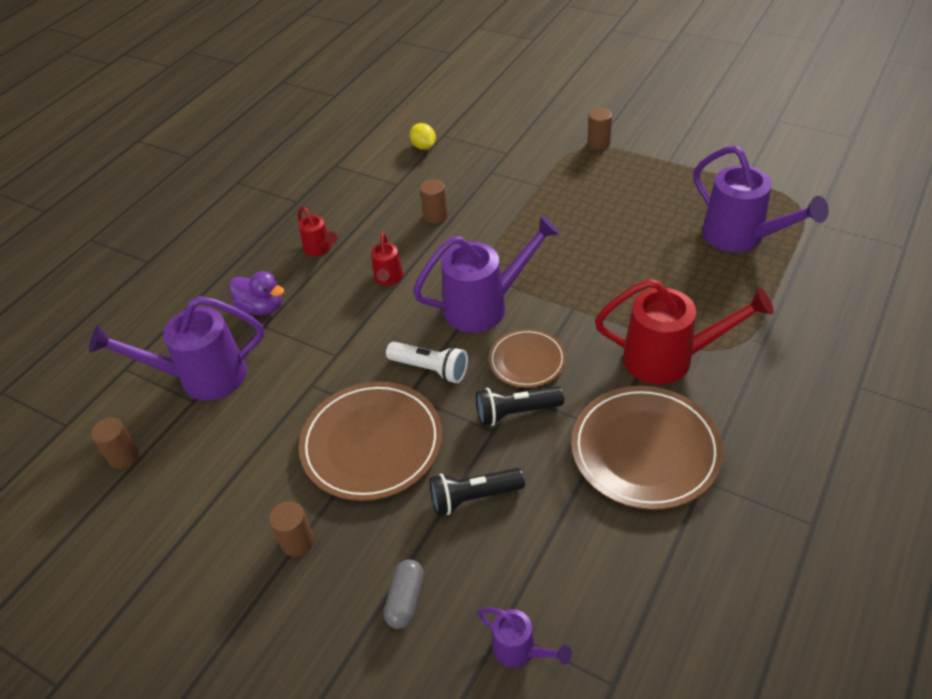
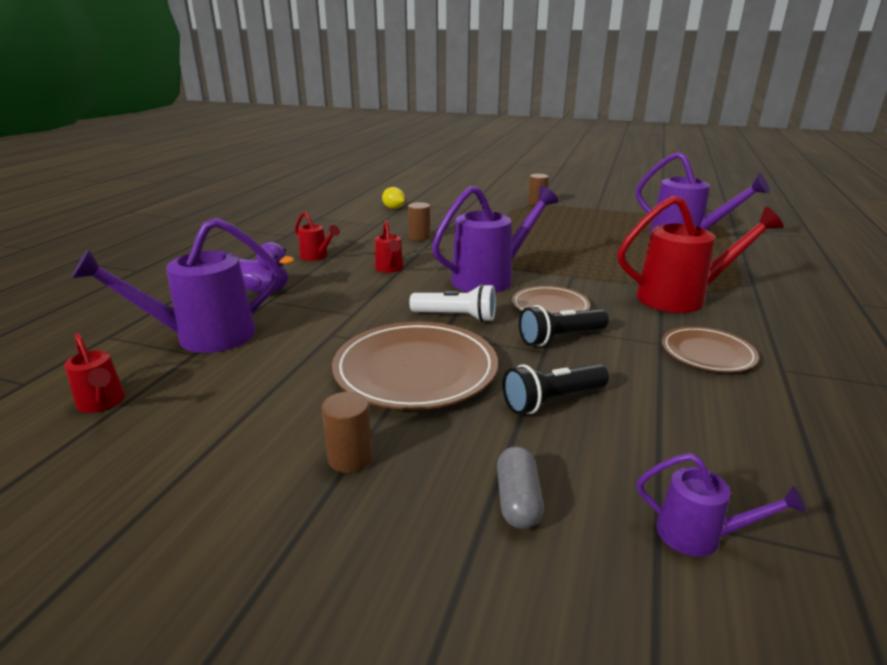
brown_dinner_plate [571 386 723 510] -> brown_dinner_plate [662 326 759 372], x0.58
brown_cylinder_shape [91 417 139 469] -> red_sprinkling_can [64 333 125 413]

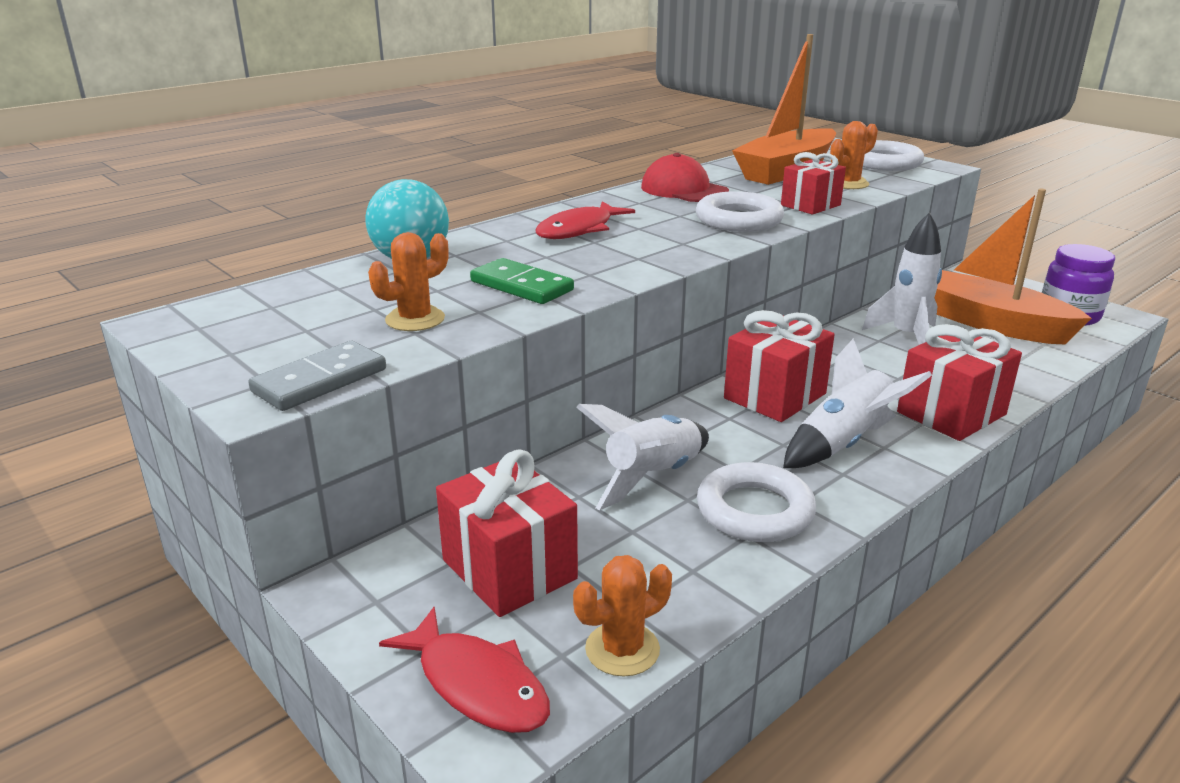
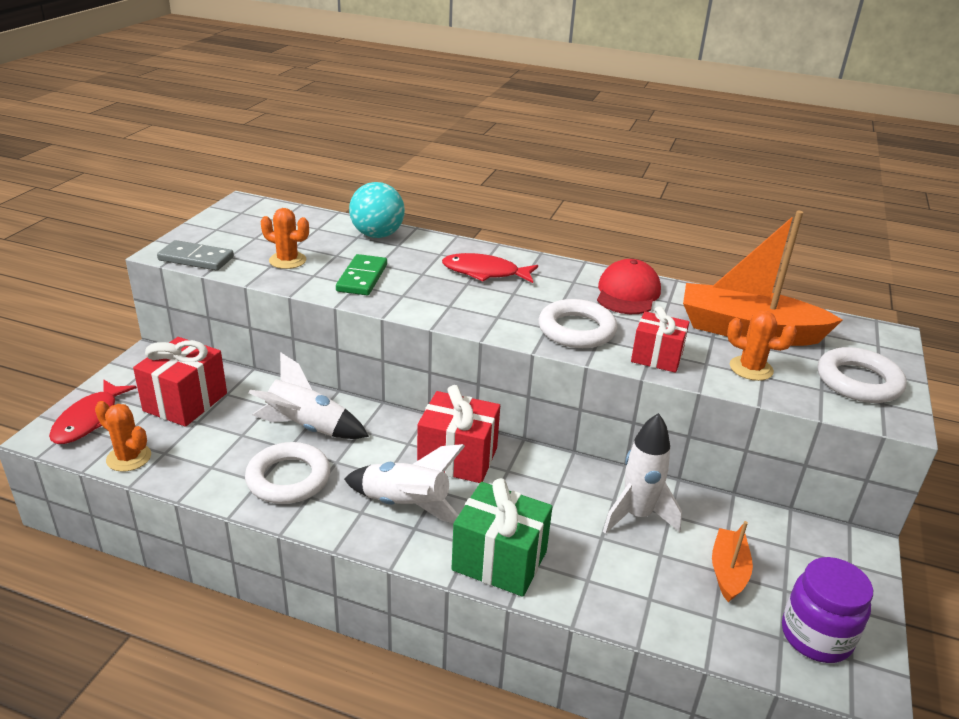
orange-coloured_boat [935 189 1092 345] -> orange-coloured_boat [712 521 753 602], x0.50
red_wrapped_gift [897 324 1022 441] -> leaf-green_wrapped_gift [452 478 553 597]

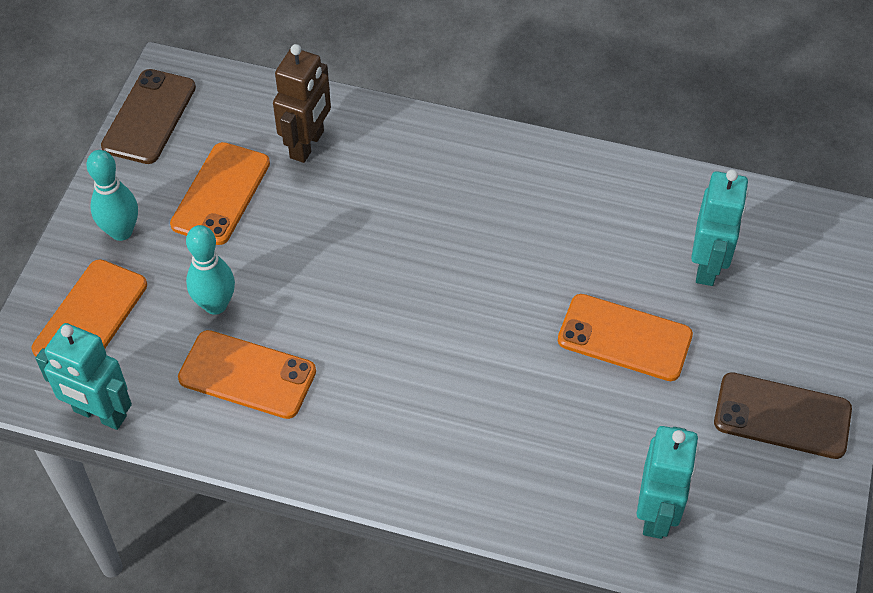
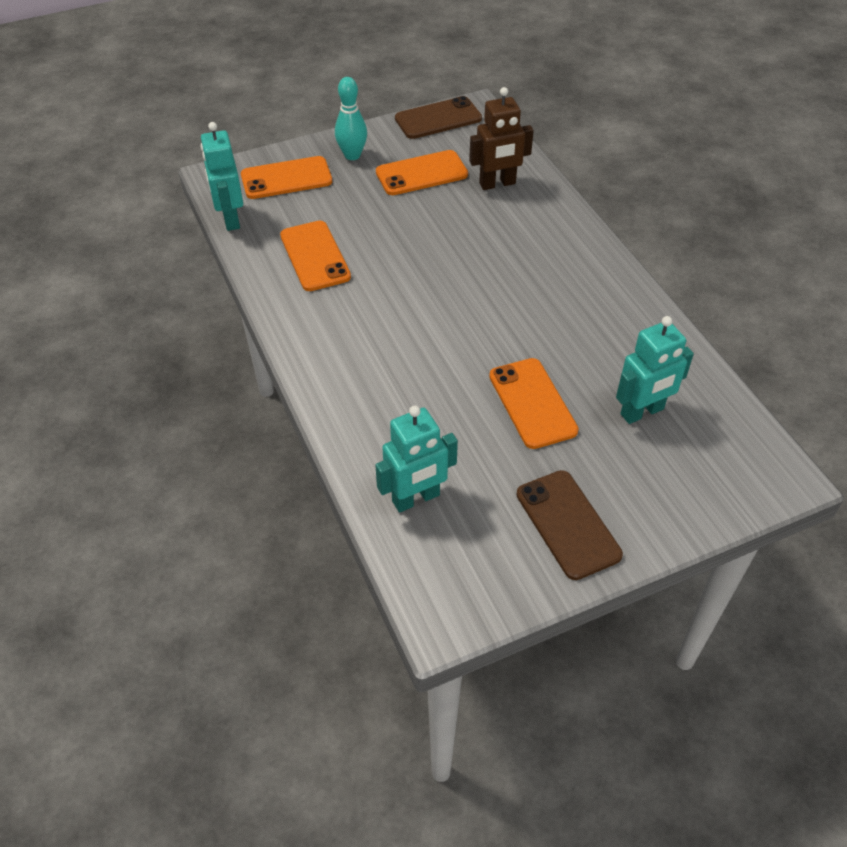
turquoise_bowling_pin [186 225 235 315] -> none

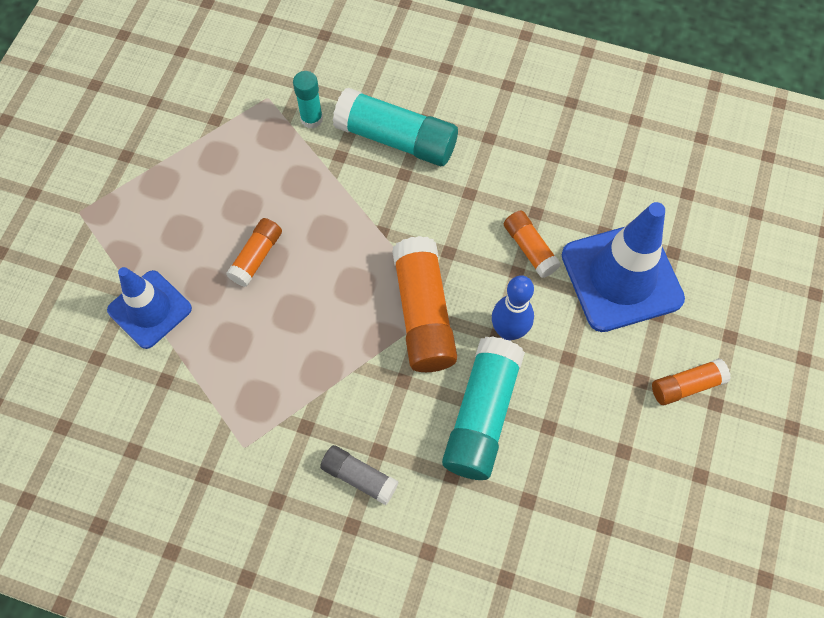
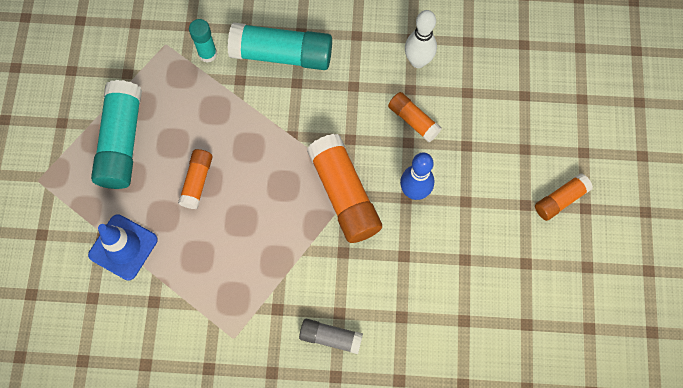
royal_blue_traffic_cone [562 202 685 332] -> none
turquoise_stick_of_glue [442 336 525 480] -> turquoise_stick_of_glue [91 80 142 189], move
none -> snow-white_bowling_pin [405 10 437 68]

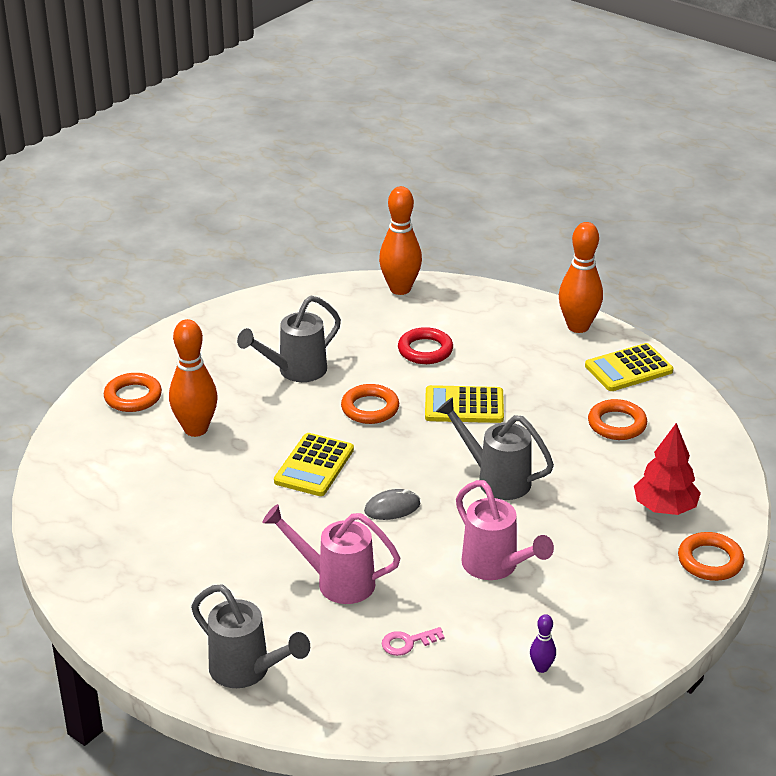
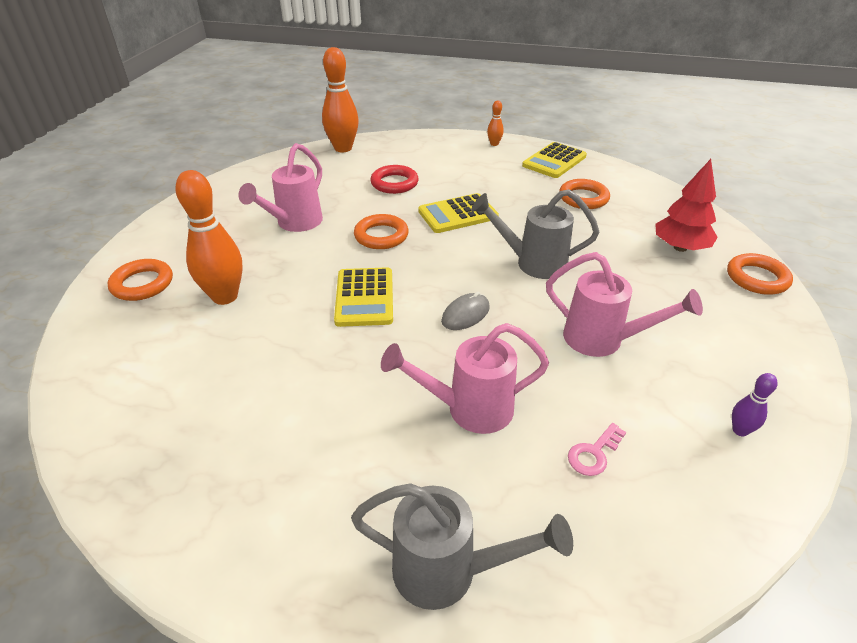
orange-coloured_bowling_pin [559 222 603 333] -> orange-coloured_bowling_pin [487 100 504 146], x0.46
grey_sprinkling_can [237 296 341 382] -> pink_sprinkling_can [238 143 323 232]

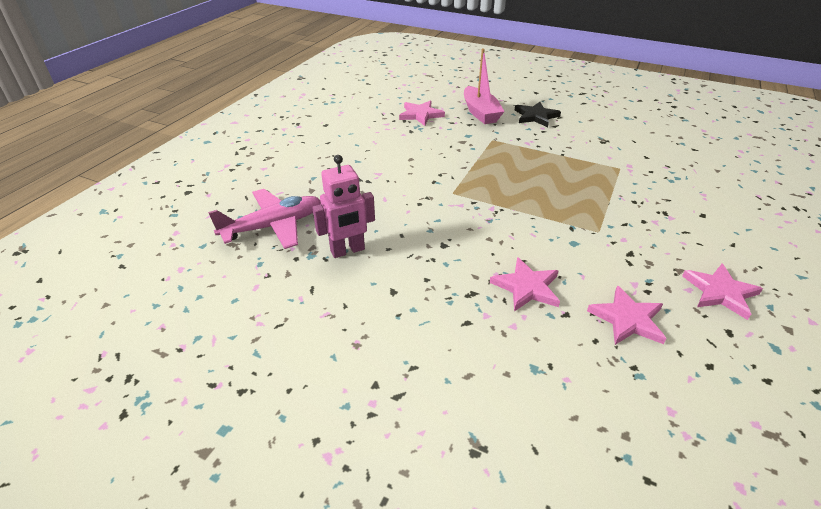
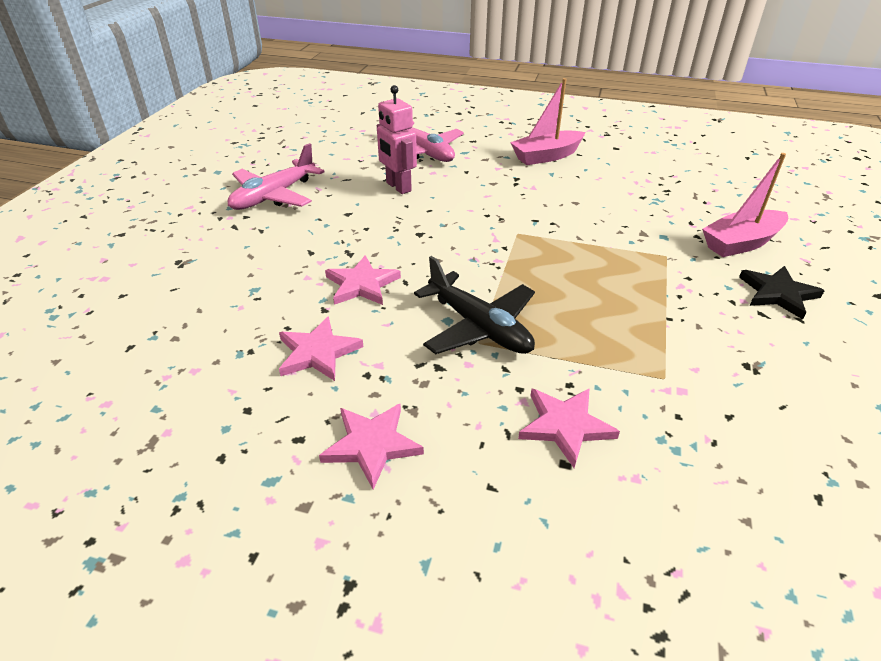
pink_five-pointed_star [399 100 445 126] -> pink_five-pointed_star [518 388 620 468], move
none -> pink_boat [510 78 585 165]
none -> pink_plane [228 143 324 210]
none -> ebony_plane [414 256 535 354]

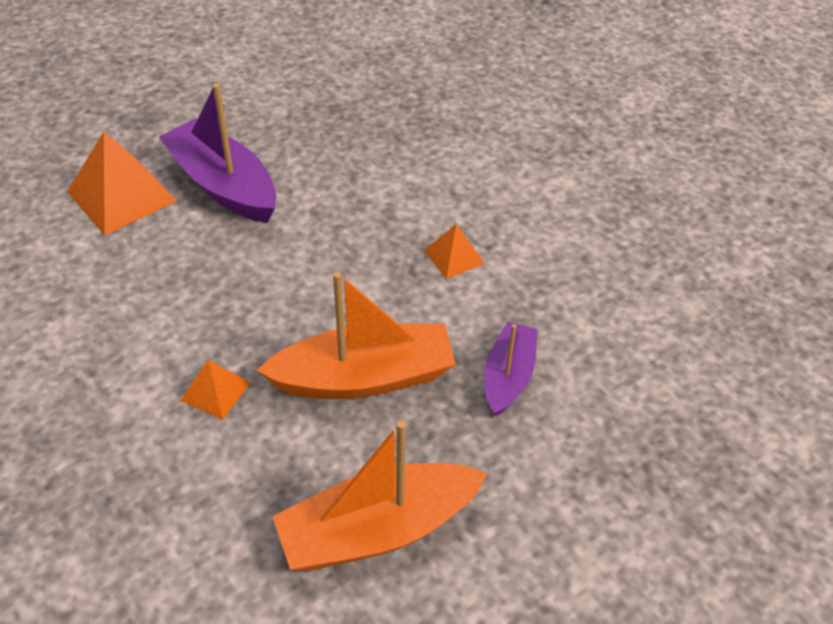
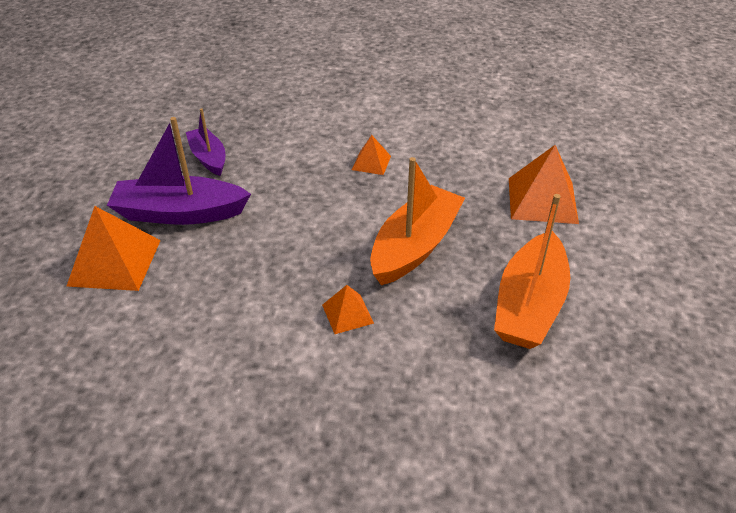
purple_boat [484 322 538 416] -> purple_boat [186 108 225 176], move
none -> orange-coloured_solid_pyramid [509 145 579 224]

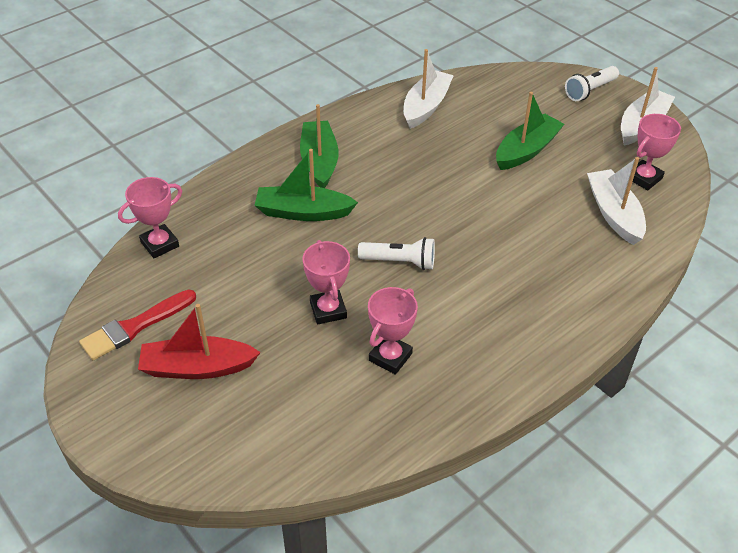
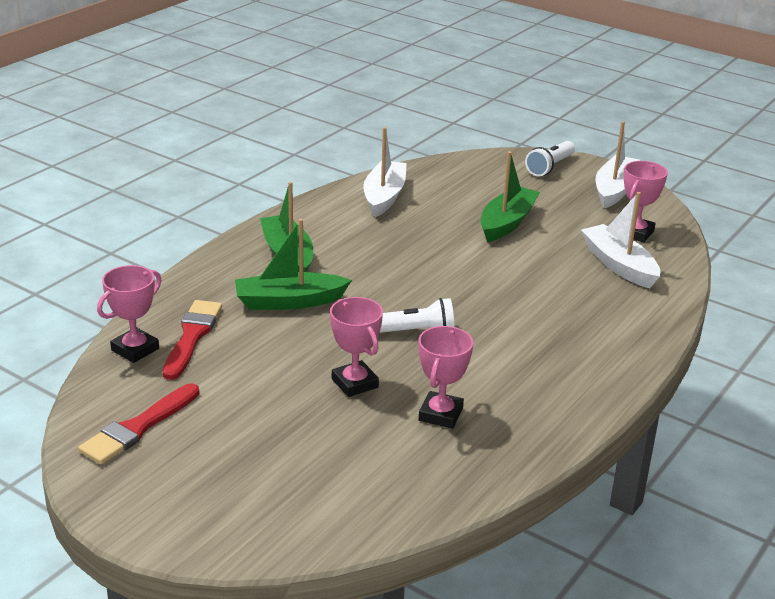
red_boat [138 304 261 379] -> none
none -> red_paint_brush [163 300 222 380]

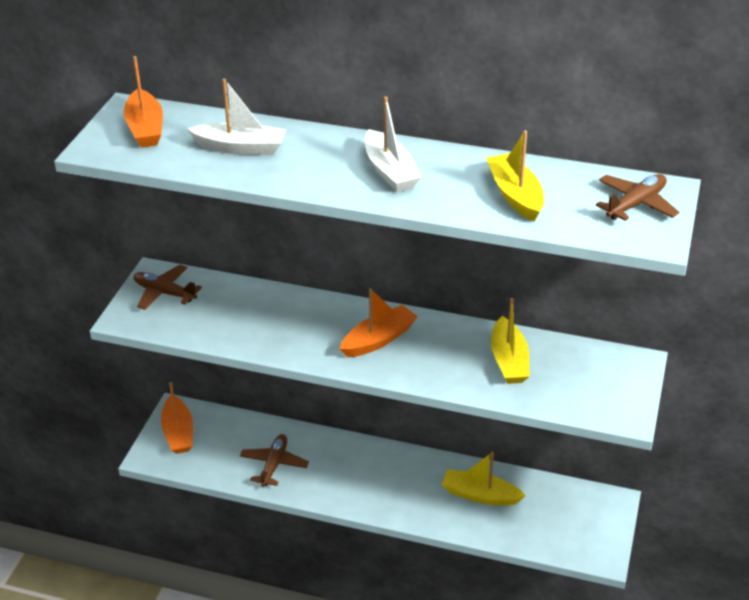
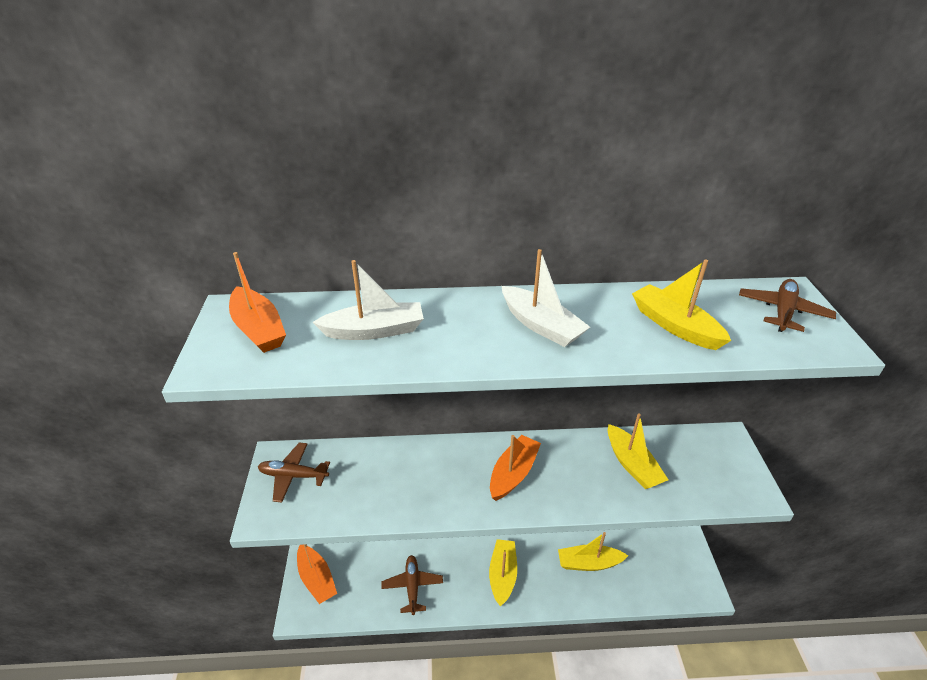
none -> yellow_boat [489 539 517 607]

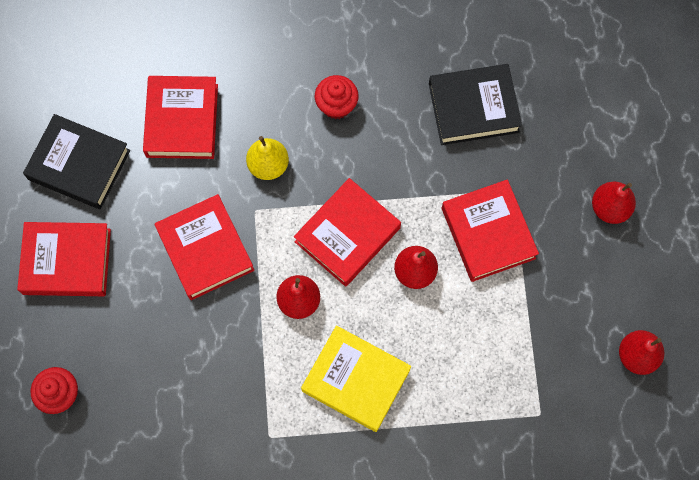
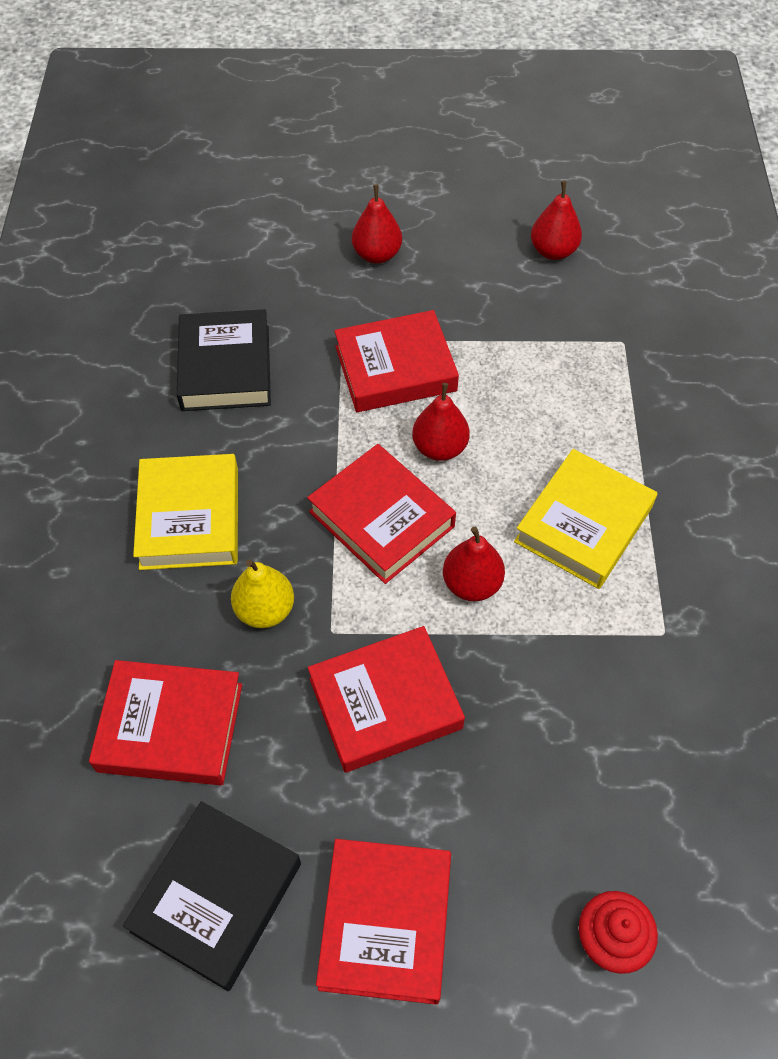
red_cupcake [315 75 358 119] -> yellow_hardback [133 454 238 570]

